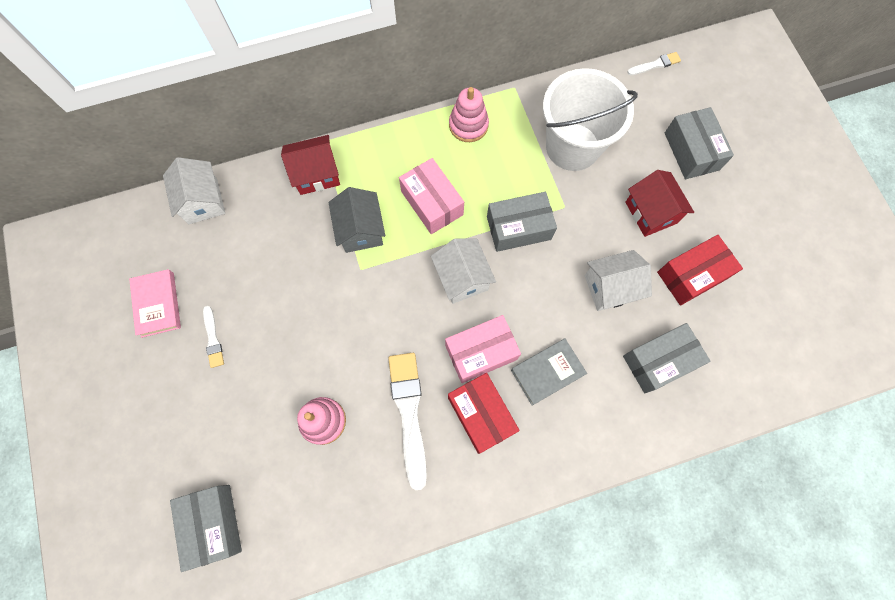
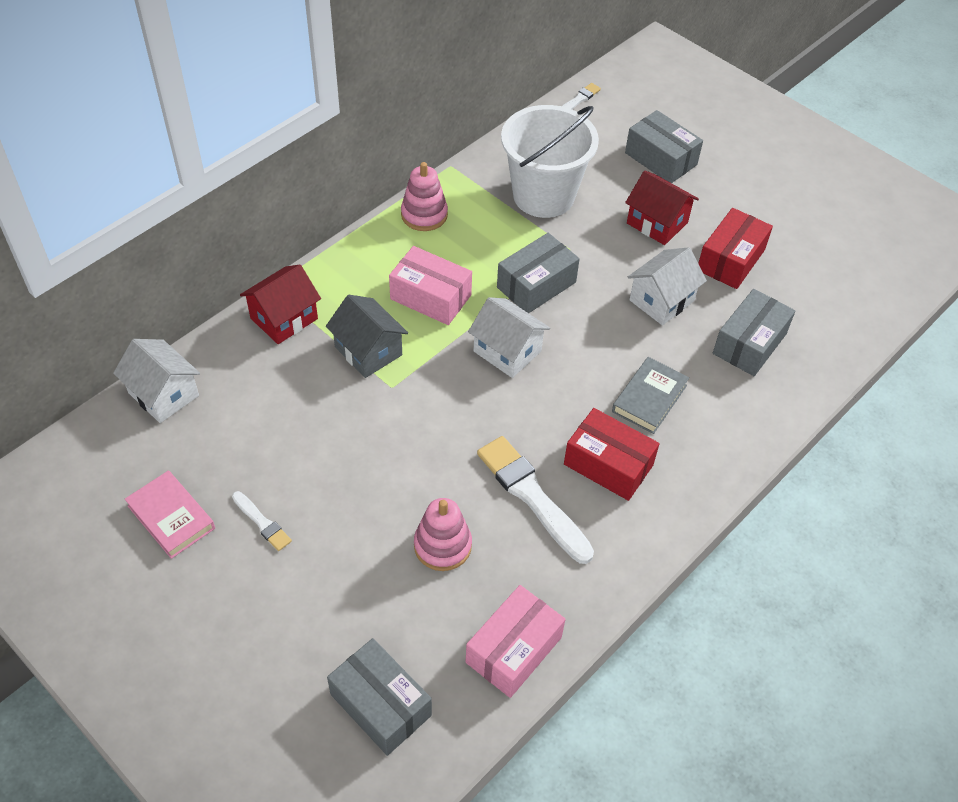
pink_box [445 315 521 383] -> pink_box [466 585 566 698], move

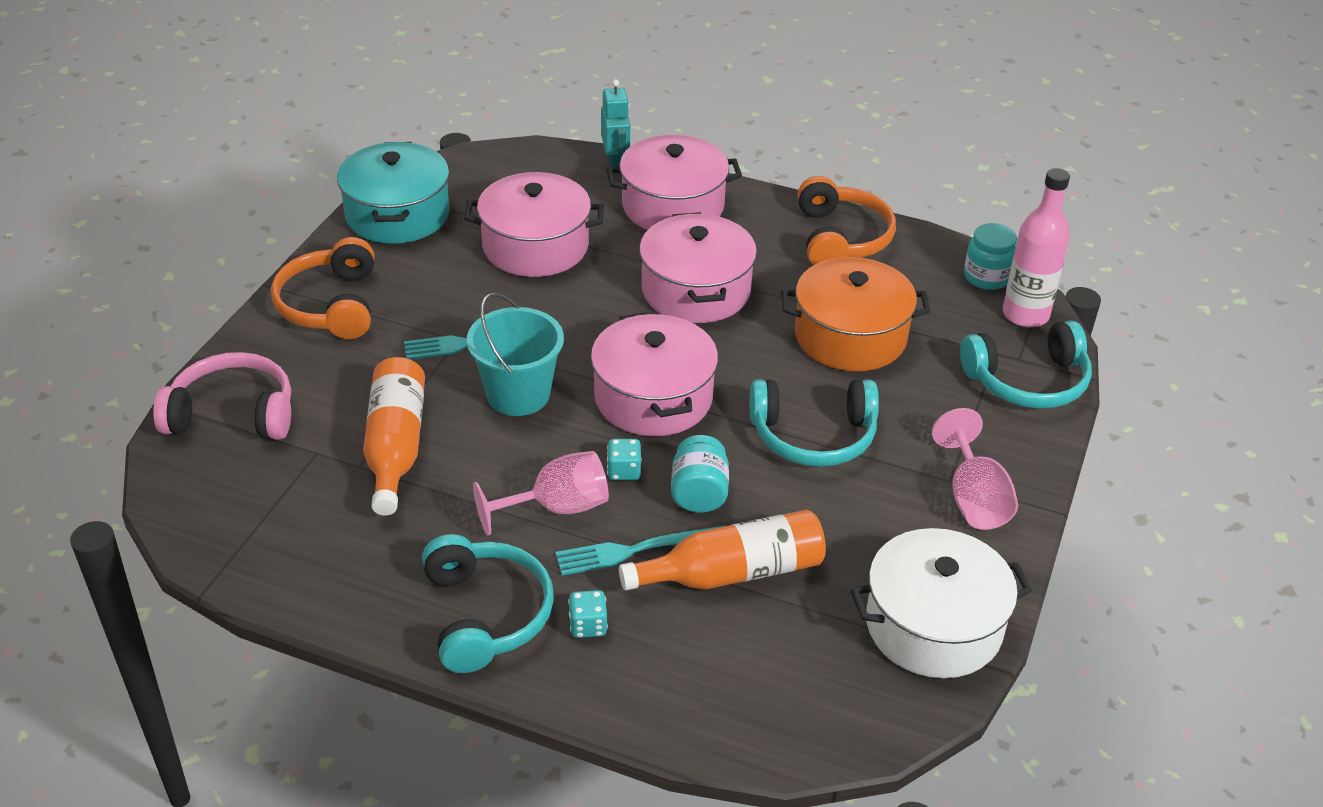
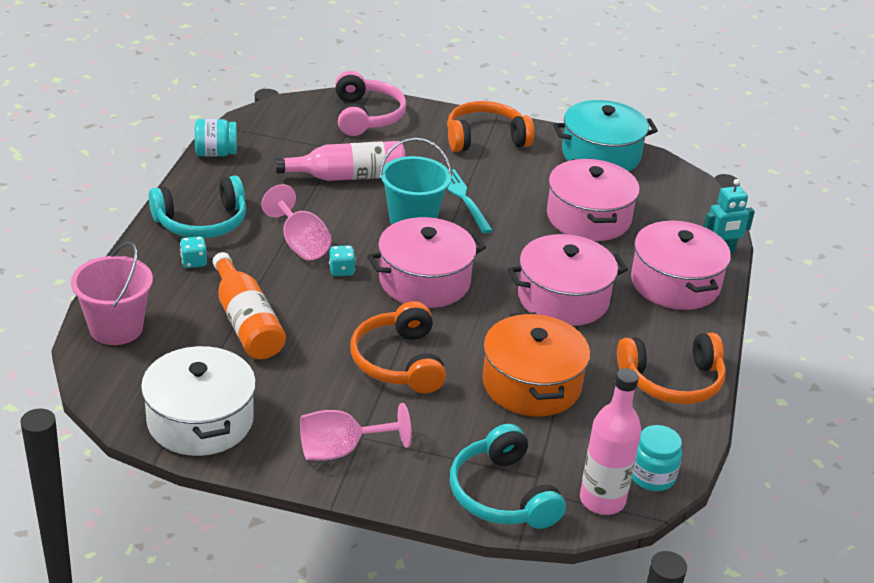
orange-coloured_flask [363 357 425 516] -> pink_flask [275 141 405 181]
turquoise_headset [750 379 879 467] -> orange-coloured_headset [350 301 446 393]
turquoise_preserve_jar [671 435 729 513] -> turquoise_preserve_jar [195 119 237 157], move
turquoise_fork [556 525 726 576] -> none
none -> pink_bucket [71 242 153 345]

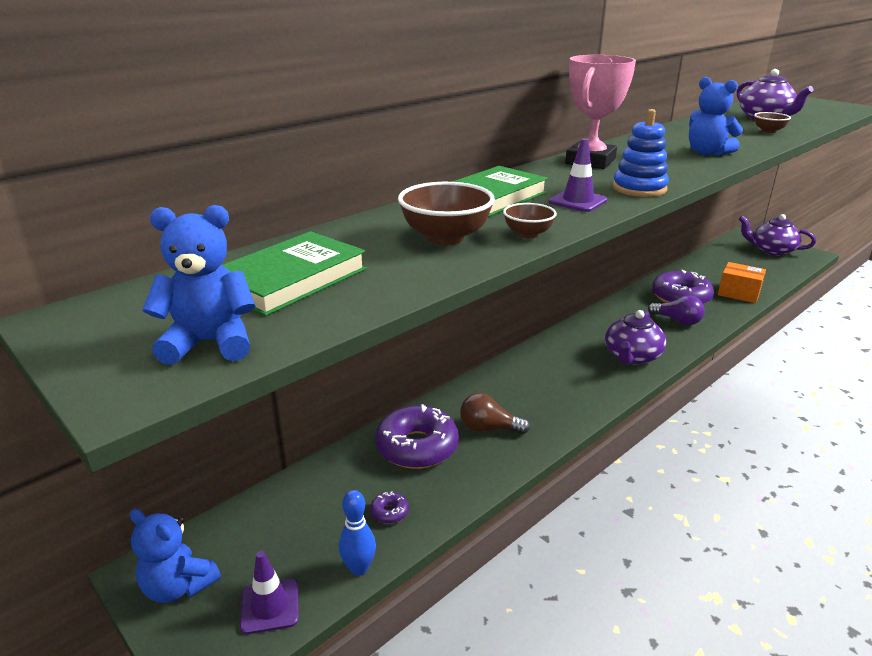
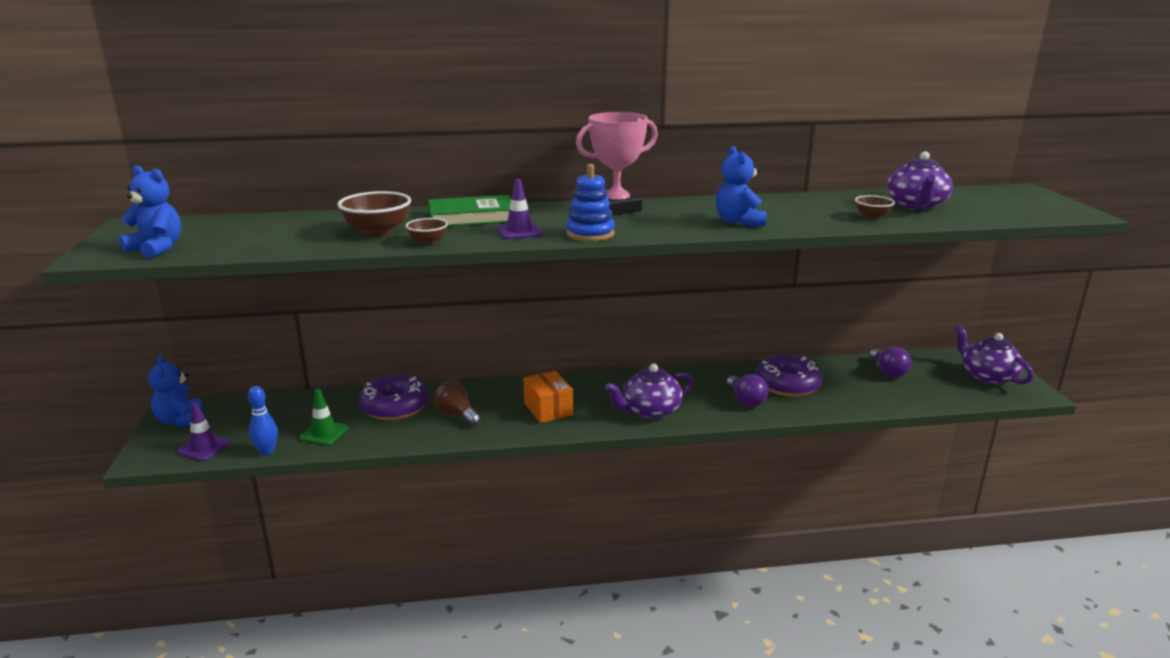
leaf-green_hardback [223 231 366 316] -> none
orange-coloured_box [718 262 766 303] -> orange-coloured_box [523 371 573 423], move
purple_doughnut [370 492 409 524] -> leaf-green_traffic_cone [299 389 348 445]
none -> purple_light_bulb [869 347 912 378]

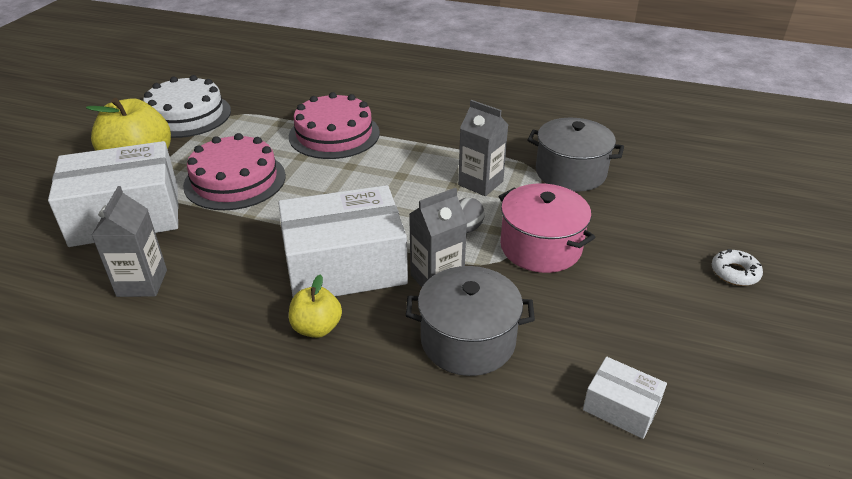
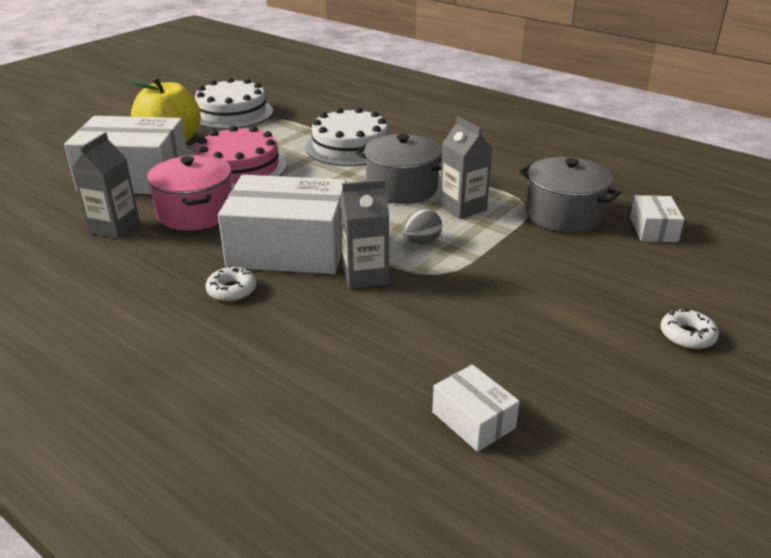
pink_gateau [289 92 380 159] -> snow-white_gateau [306 107 388 166]
pink_cooking_pot [499 183 596 273] -> pink_cooking_pot [147 155 232 231], move
grey_cooking_pot [406 266 535 376] -> grey_cooking_pot [356 134 442 204], move
yellow_apple [289 274 342 338] -> snow-white_doughnut [206 265 257 302]
none -> snow-white_box [630 195 685 242]

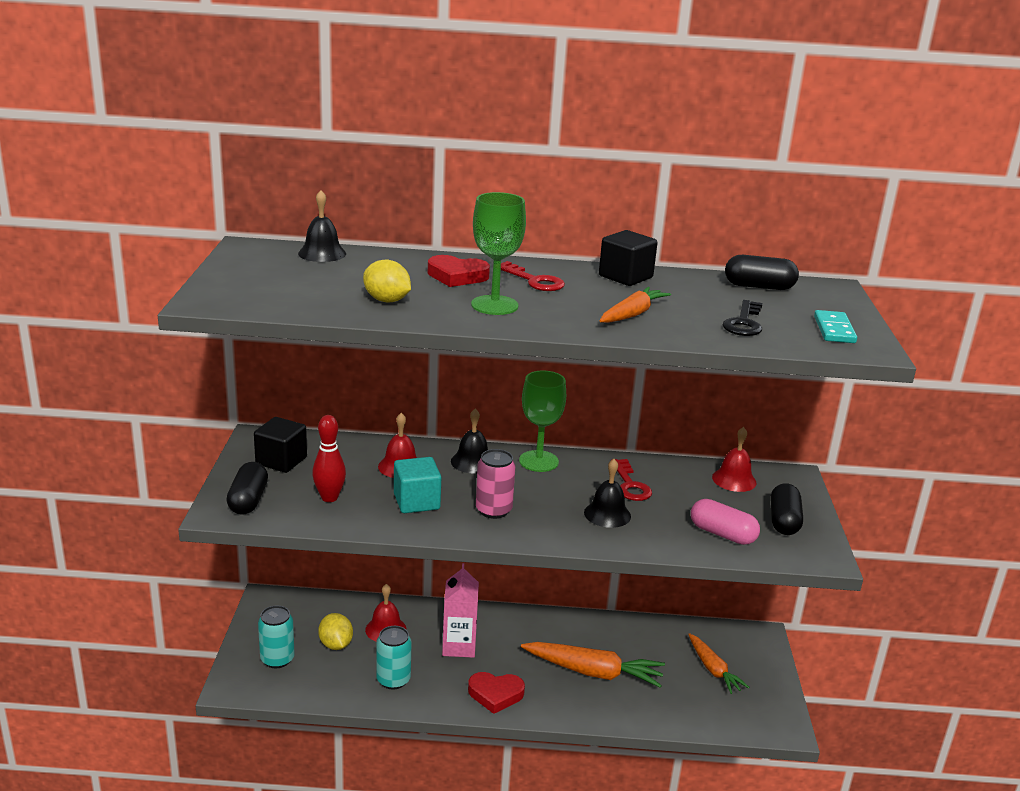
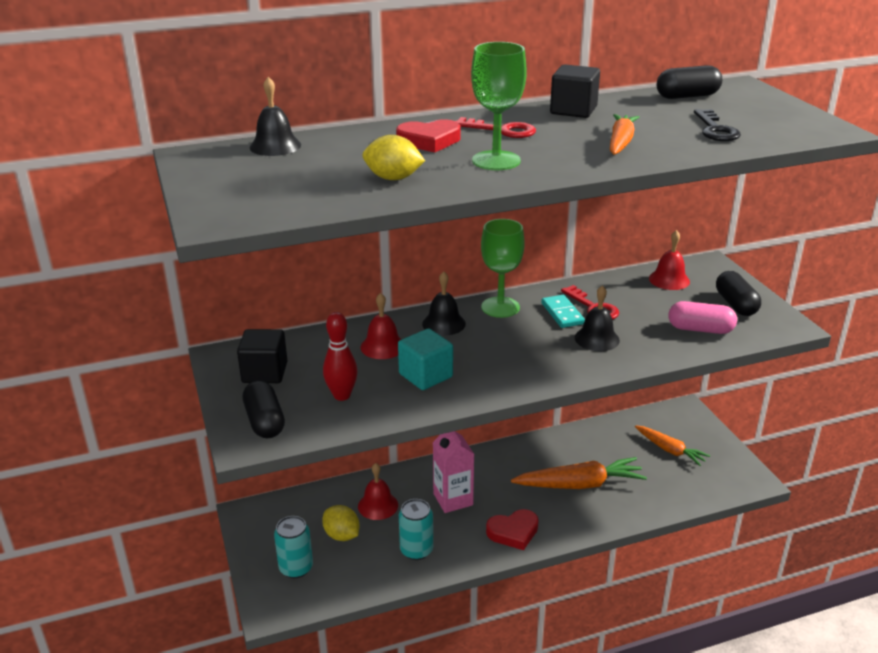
turquoise_domino_piece [814 310 857 343] -> turquoise_domino_piece [541 295 585 328], move
pink_can [476 449 515 519] -> none

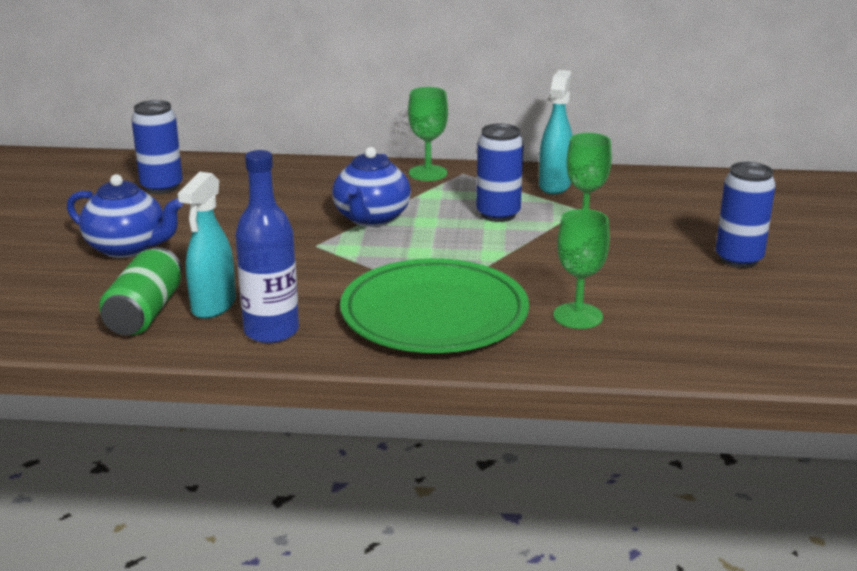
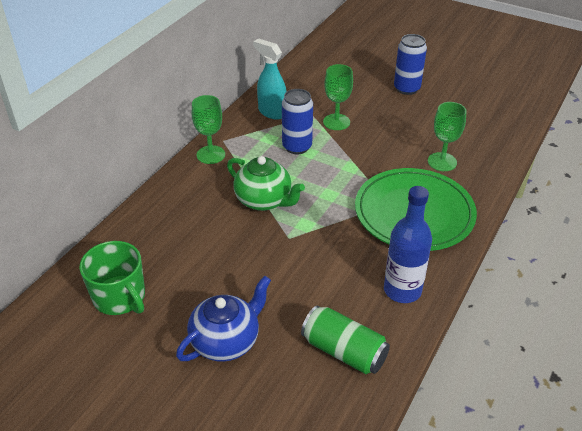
royal_blue_can [131 100 183 194] -> leaf-green_mug [79 241 145 315]
royal_blue_teapot [332 147 411 227] -> leaf-green_teapot [227 156 305 211]
turquoise_spray_cleaner [177 171 236 319] -> none

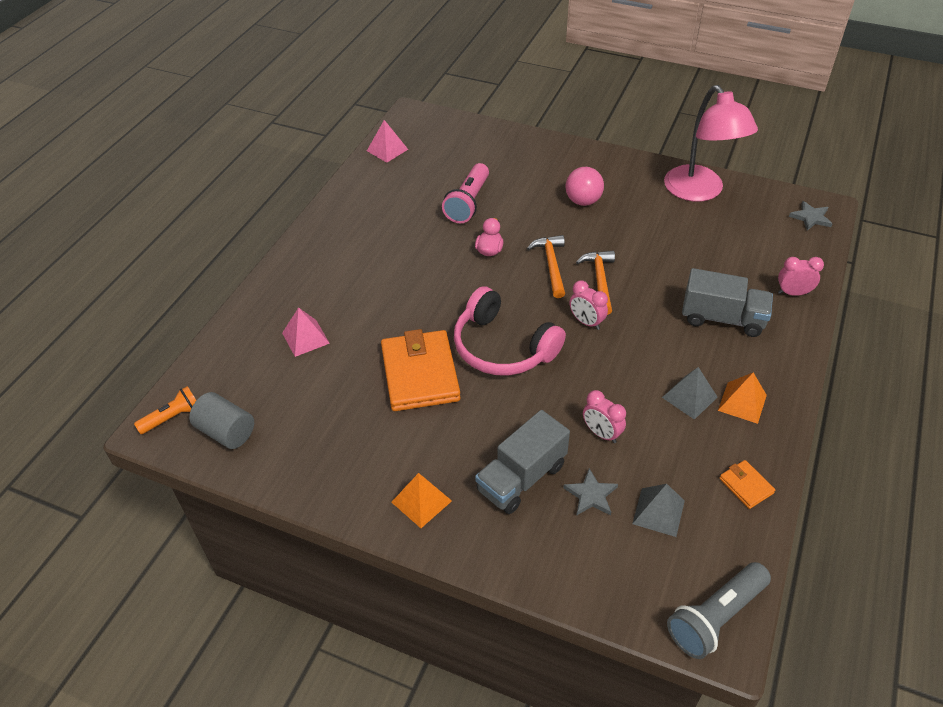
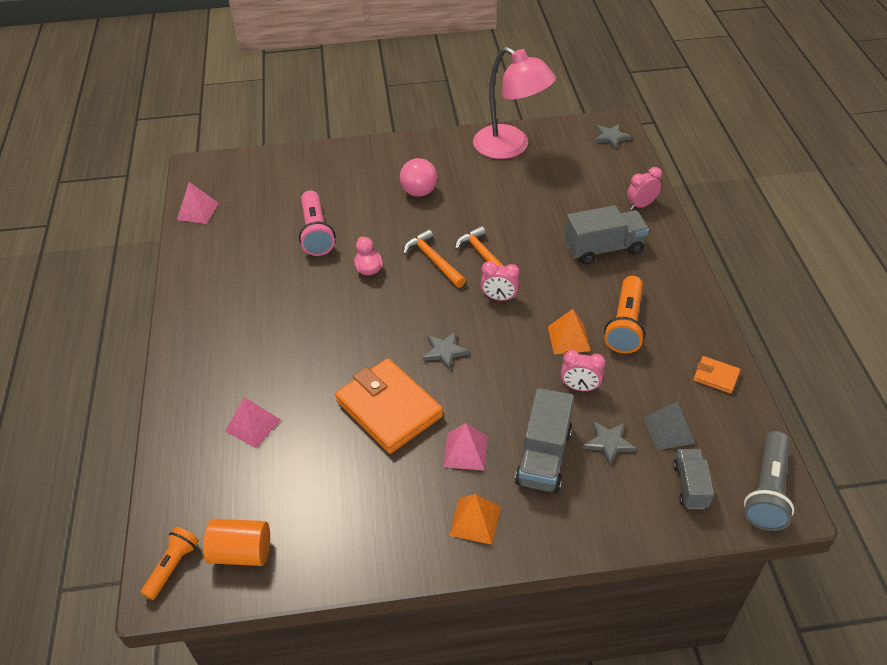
pink_headset [454 286 566 376] -> grey_five-pointed_star [422 332 470 370]
grey_solid_pyramid [662 367 718 420] -> orange-coloured_torch [604 276 645 354]
orange-coloured_solid_pyramid [718 373 767 424] -> orange-coloured_solid_pyramid [548 309 591 354], move
grey_cylinder_shape [189 392 254 449] -> orange-coloured_cylinder_shape [203 519 270 566]
none -> pink_solid_pyramid [443 423 488 470]
none -> grey_truck [673 449 714 509]

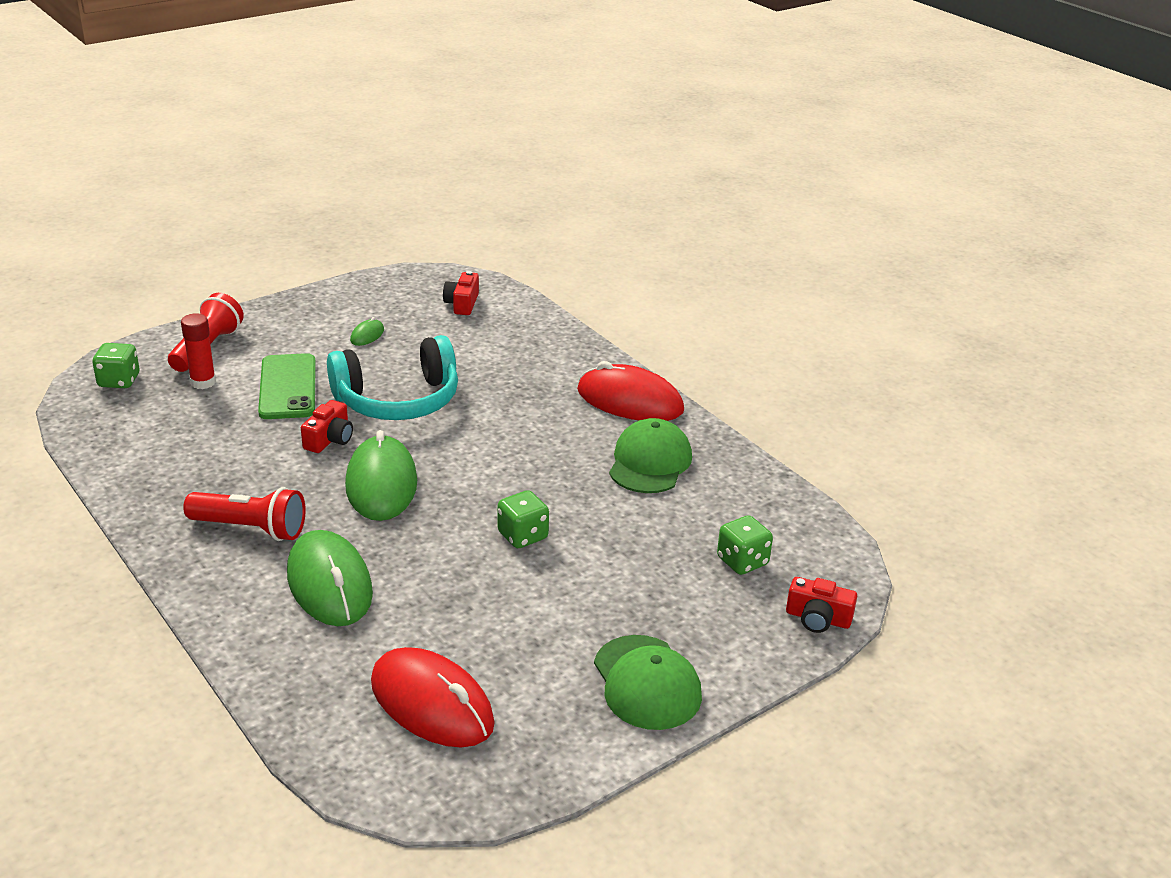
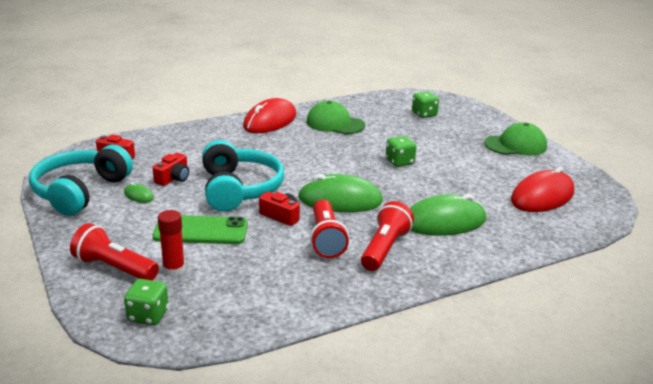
red_photo_camera [786 577 857 633] -> red_photo_camera [153 153 189 186], move
none -> turquoise_headset [29 145 133 216]
none -> red_torch [310 200 349 258]

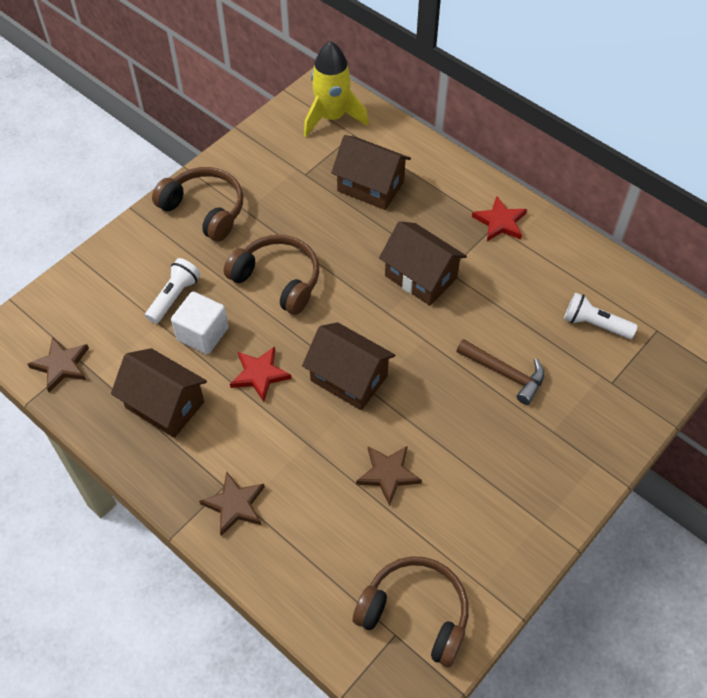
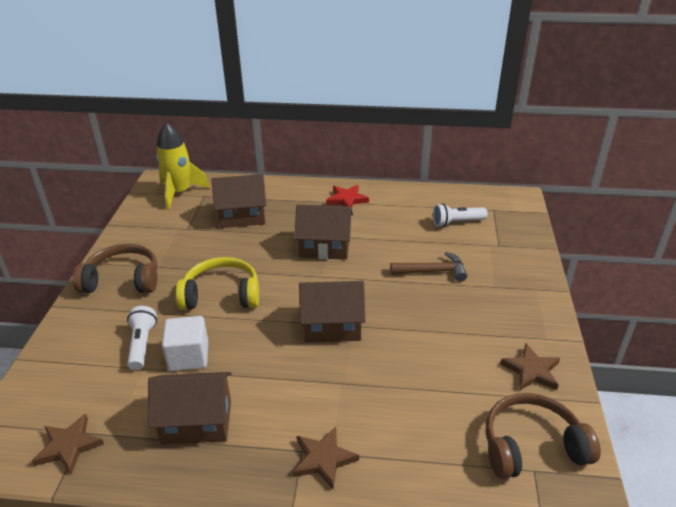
brown_headset [224 235 319 315] -> yellow_headset [176 257 259 310]
red_five-pointed_star [230 346 292 402] -> none
brown_five-pointed_star [356 446 422 506] -> brown_five-pointed_star [500 344 560 391], move

